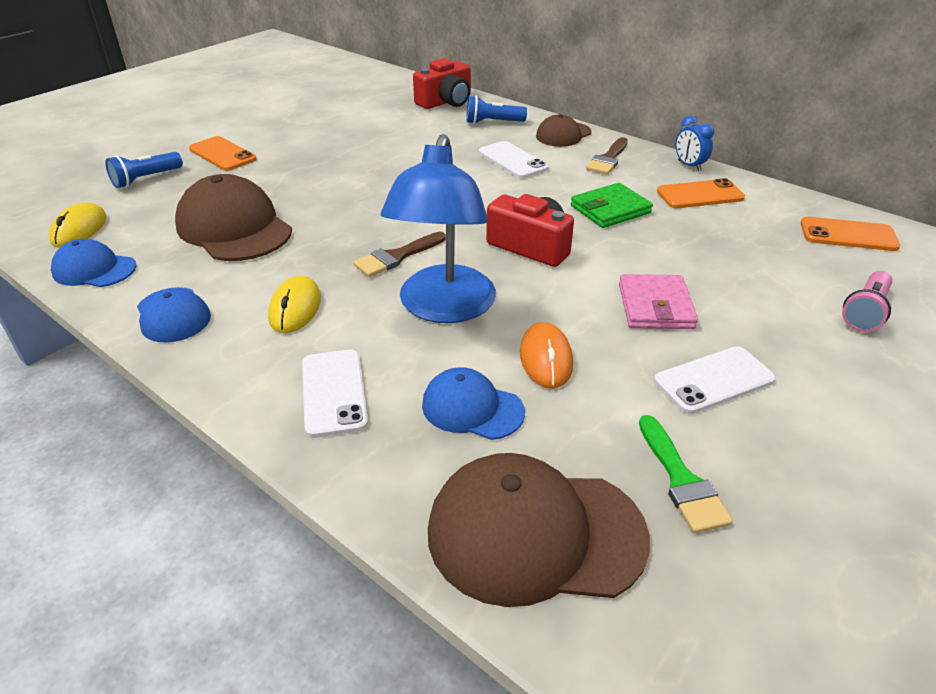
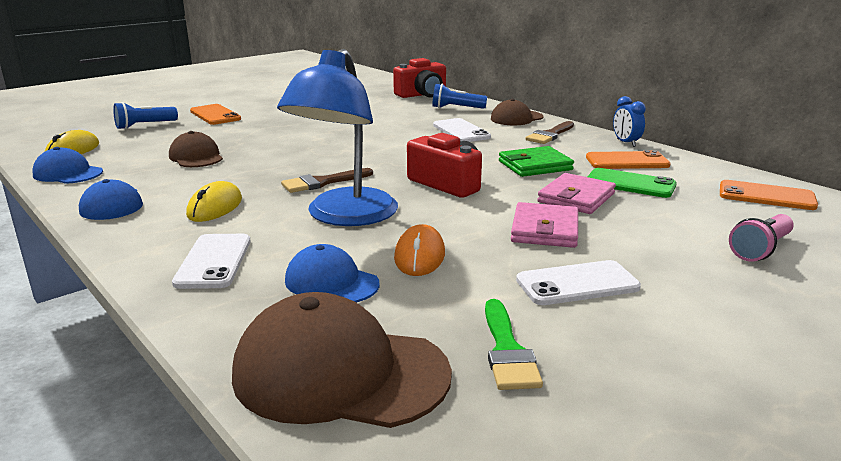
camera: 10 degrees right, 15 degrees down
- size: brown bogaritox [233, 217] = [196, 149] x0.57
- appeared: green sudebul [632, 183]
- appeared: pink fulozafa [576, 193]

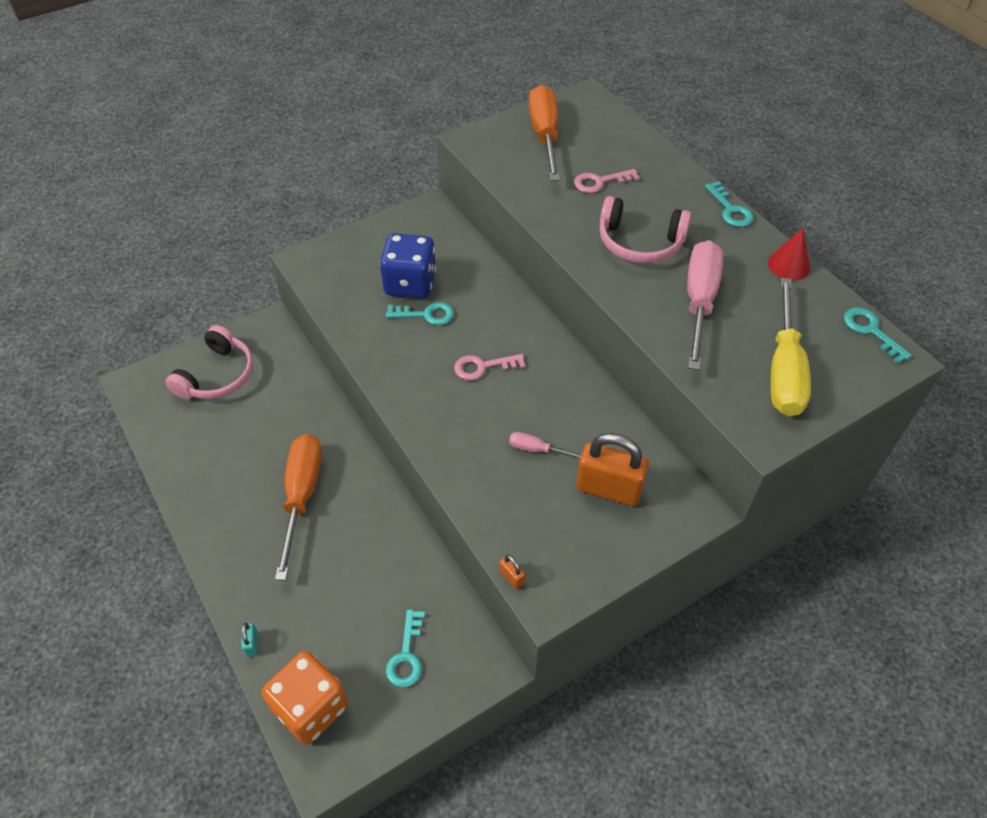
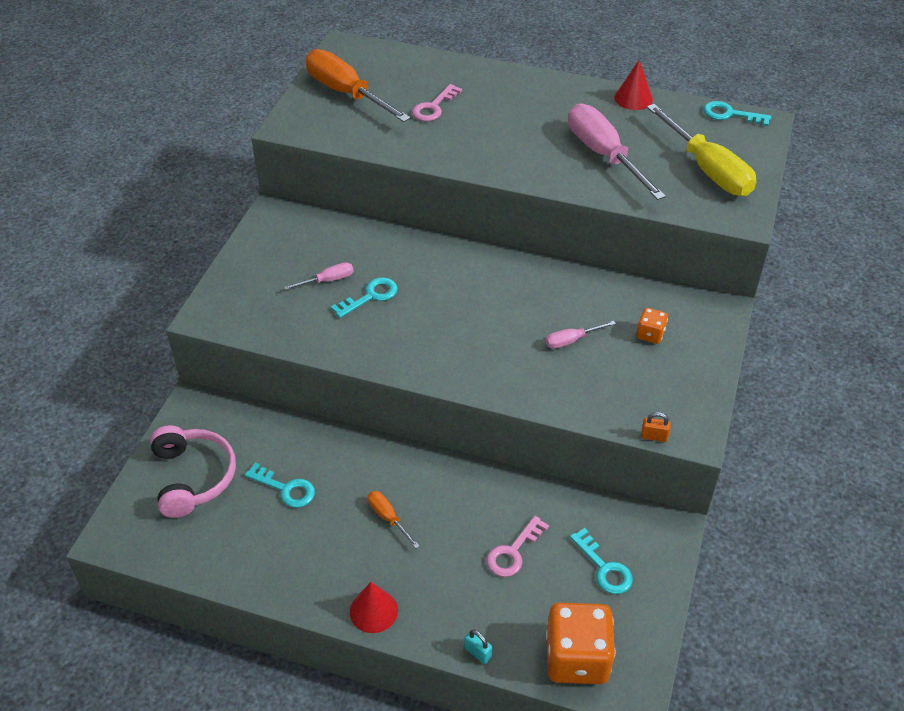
camera: 40 degrees left, 5 degrees down
- relocated: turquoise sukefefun [729, 204] to [280, 485]
- missing: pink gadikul [645, 229]
- exchanged: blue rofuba [408, 266] to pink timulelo [319, 276]
- relocated: pink sukefefun [489, 367] to [517, 546]
- exchanged: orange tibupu [612, 469] to orange rofuba [652, 326]
- size: orange timulelo [298, 507] = [394, 520] x0.46
- appeared: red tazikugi [374, 607]

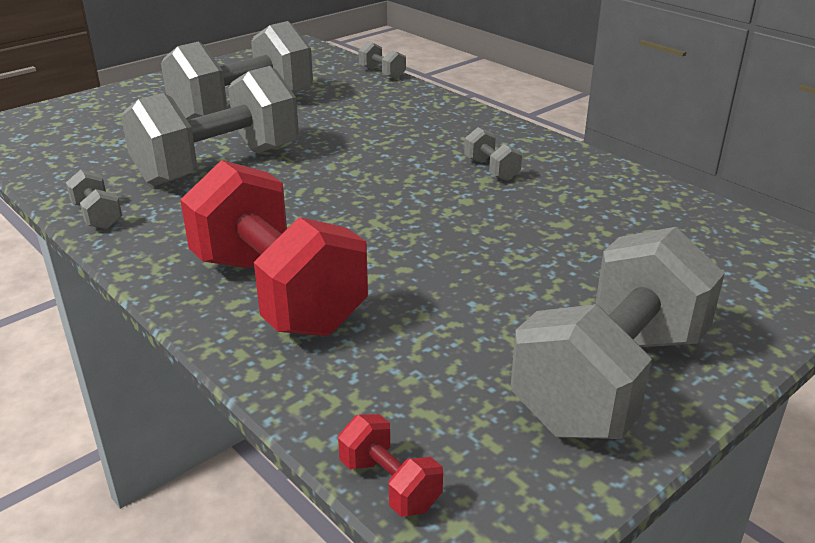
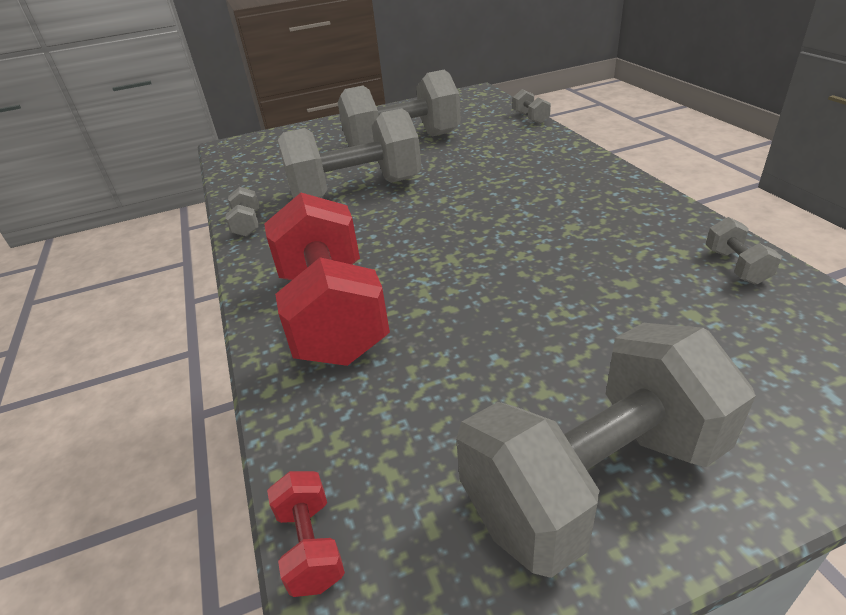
camera: 25 degrees right, 5 degrees up
- relocated: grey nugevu [493, 154] to [744, 250]

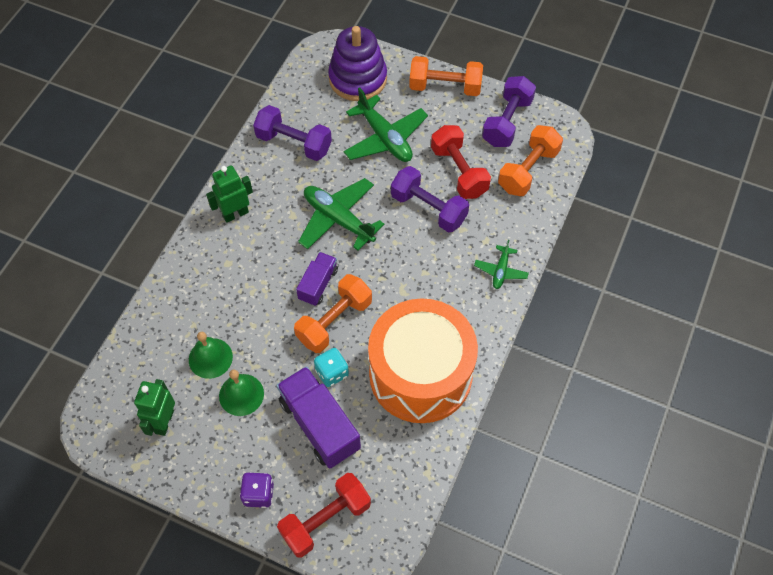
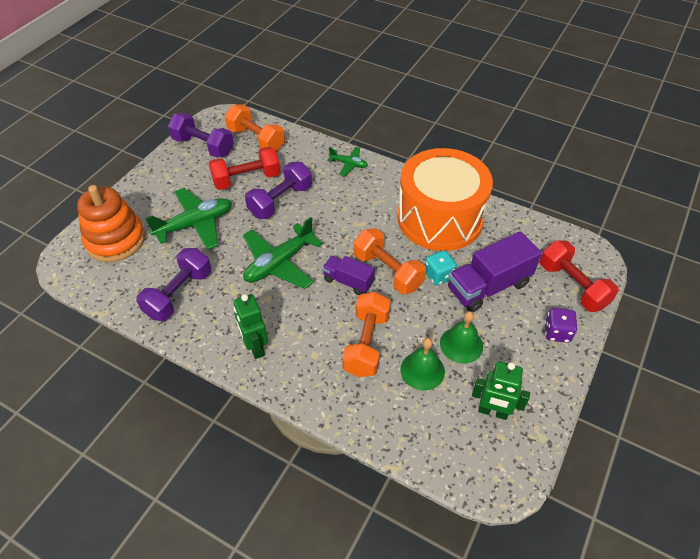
camera: 85 degrees left, 10 degrees down
- colour: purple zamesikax [357, 63] to orange zamesikax [111, 223]
- relocated: orange nugevu [446, 76] to [366, 334]

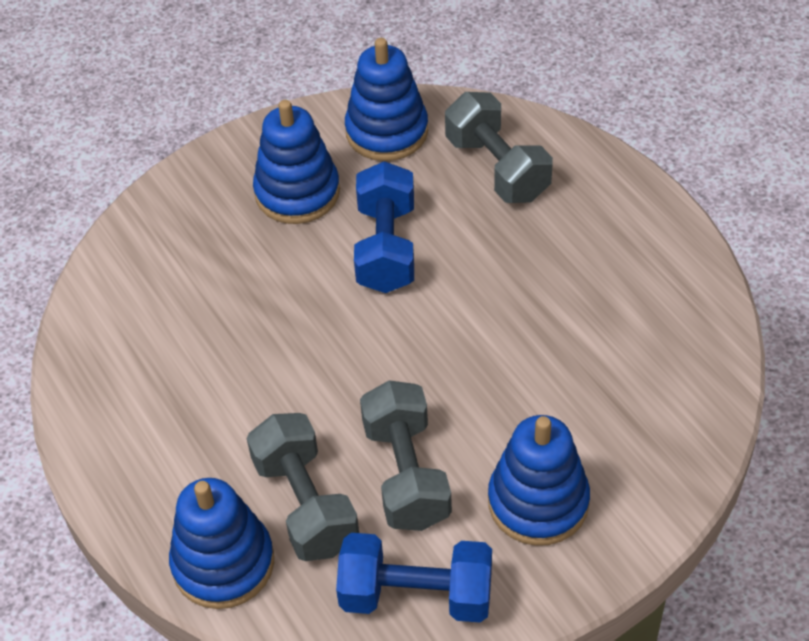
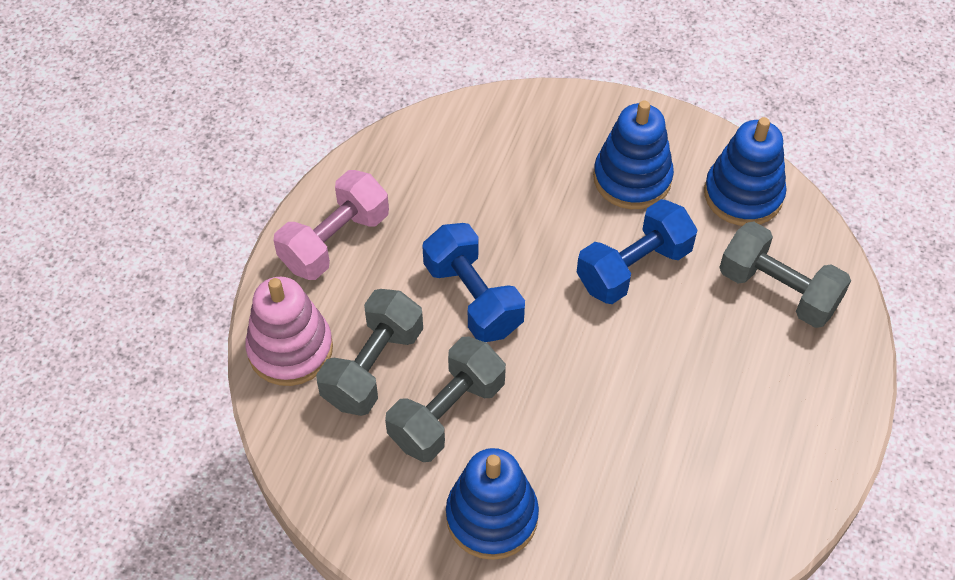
camera: 50 degrees right, 5 degrees up
- spun: grey nugevu [499, 147] = [785, 275] 75 degrees counterclockwise
- colour: blue zamesikax [221, 543] to pink zamesikax [289, 331]
- relocated: blue nugevu [414, 577] to [473, 282]
- appeared: pink nugevu [331, 225]

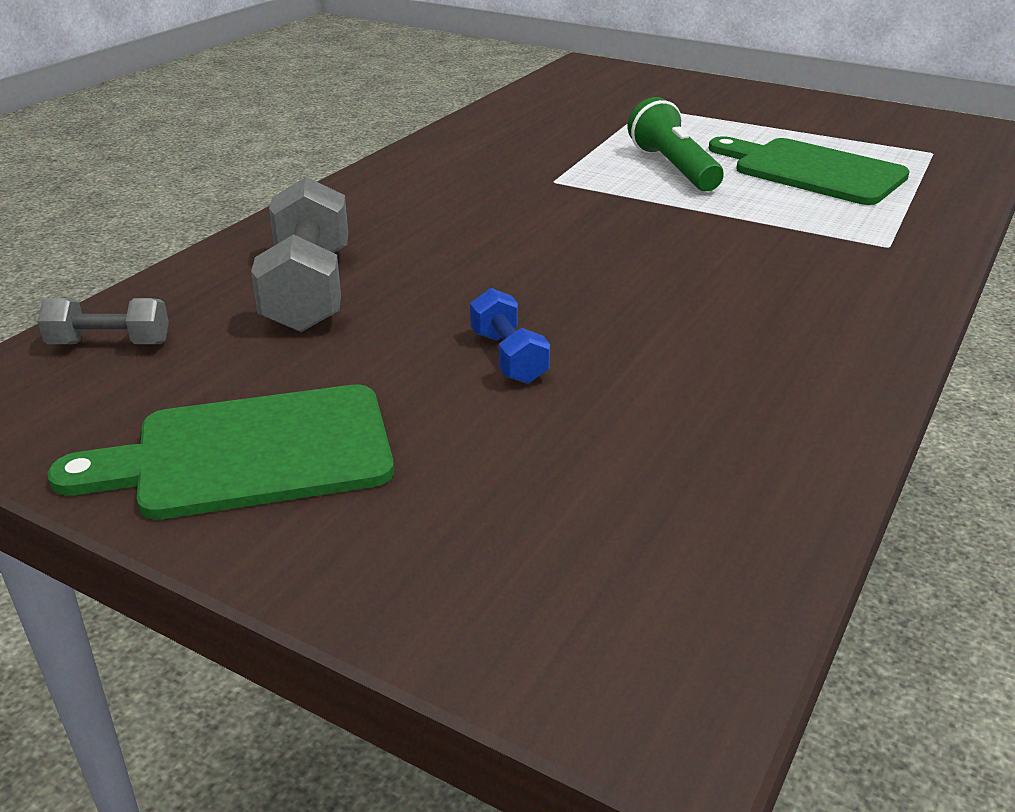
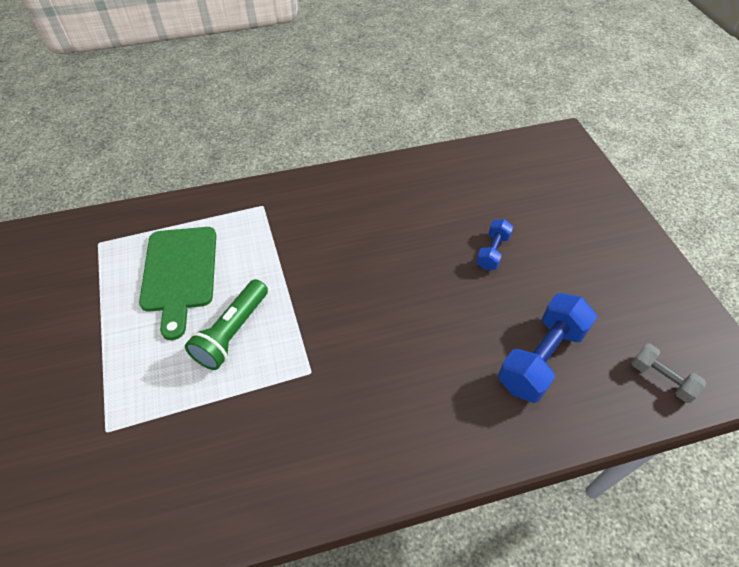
camera: 135 degrees left, 20 degrees up
- colour: grey nugevu [299, 254] to blue nugevu [547, 348]
- missing: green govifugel [220, 452]

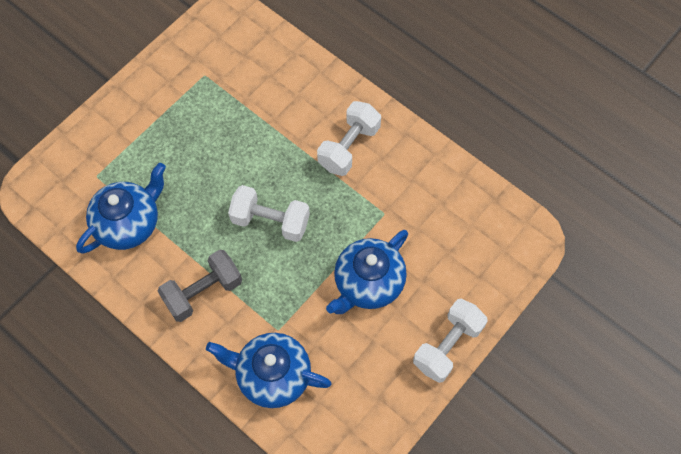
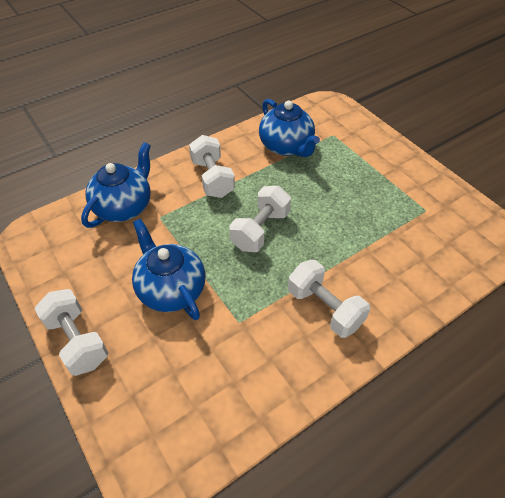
camera: 105 degrees right, 15 degrees down
- colour: grey nugevu [199, 286] to white nugevu [212, 166]

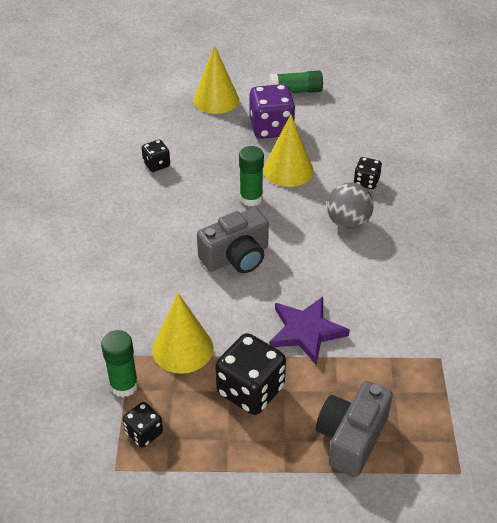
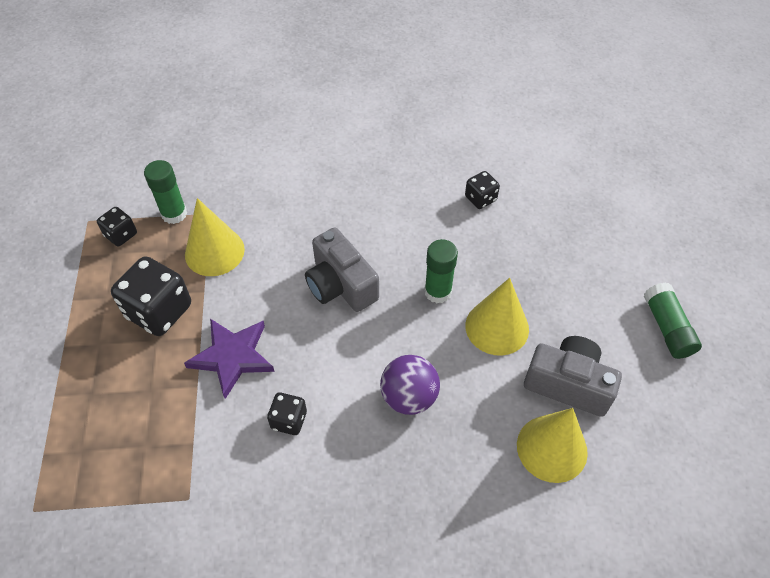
camera: 85 degrees right, 10 degrees up
- relocated: yellow tazikugi [216, 79] to [552, 445]
- missing: purple rofuba [273, 111]
- relocated: black rofuba [368, 173] to [287, 414]
- colour: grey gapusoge [350, 205] to purple gapusoge [410, 385]
- relocated: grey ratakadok [354, 429] to [573, 376]

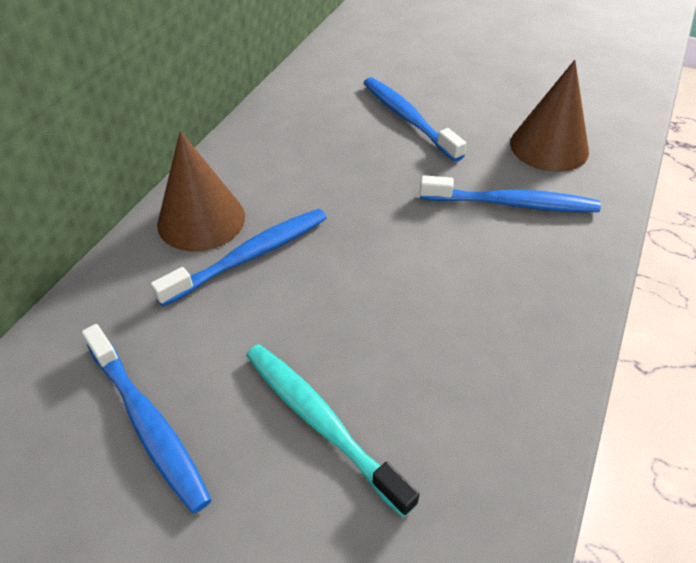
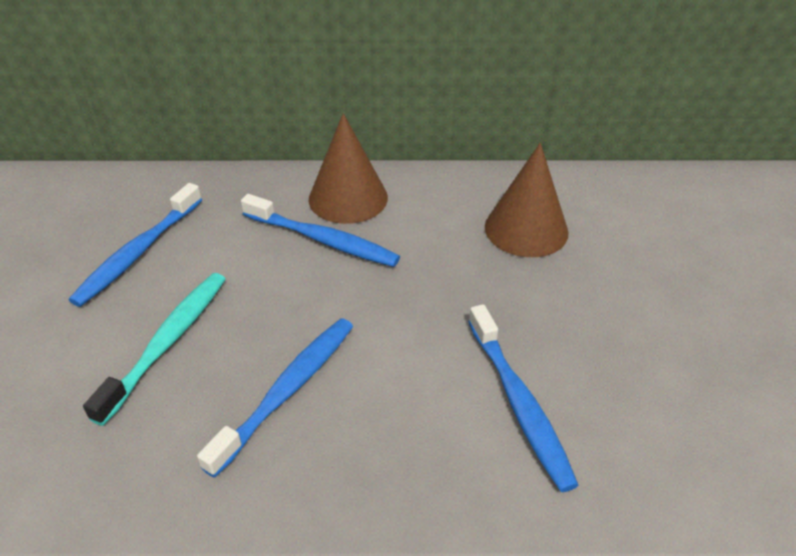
camera: 65 degrees right, 5 degrees down
- relocated: brown tazikugi [549, 116] to [527, 200]
- relocated: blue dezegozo [415, 119] to [275, 398]

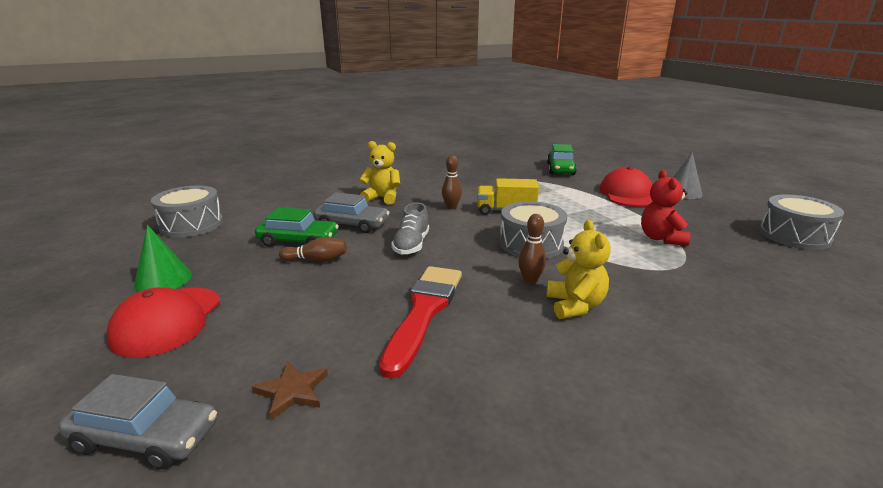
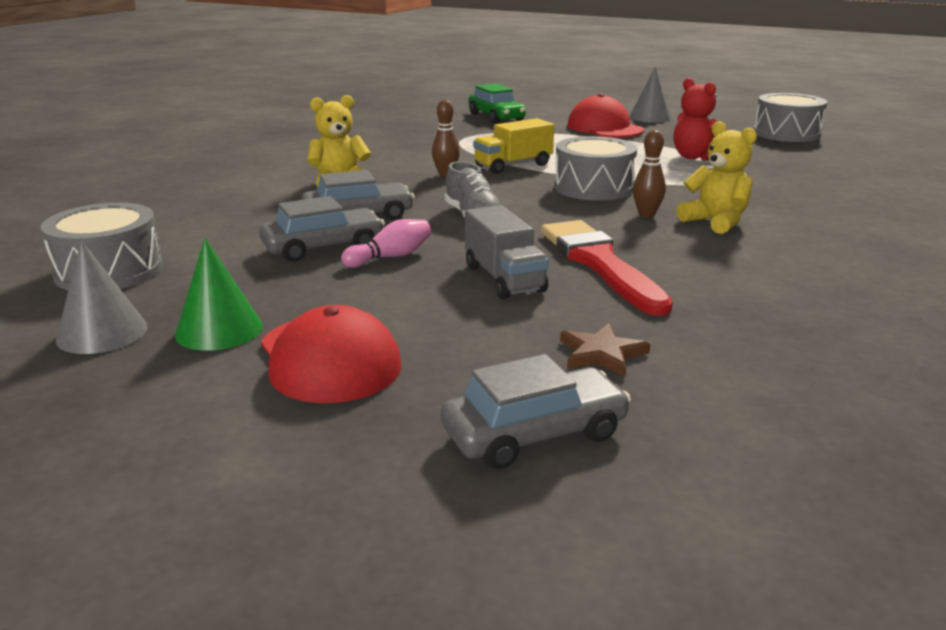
camera: 35 degrees left, 0 degrees up
- colour: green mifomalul [297, 227] to grey mifomalul [322, 229]
- colour: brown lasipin [313, 249] to pink lasipin [386, 243]
- appeared: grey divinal [507, 252]
- appeared: grey tazikugi [102, 297]

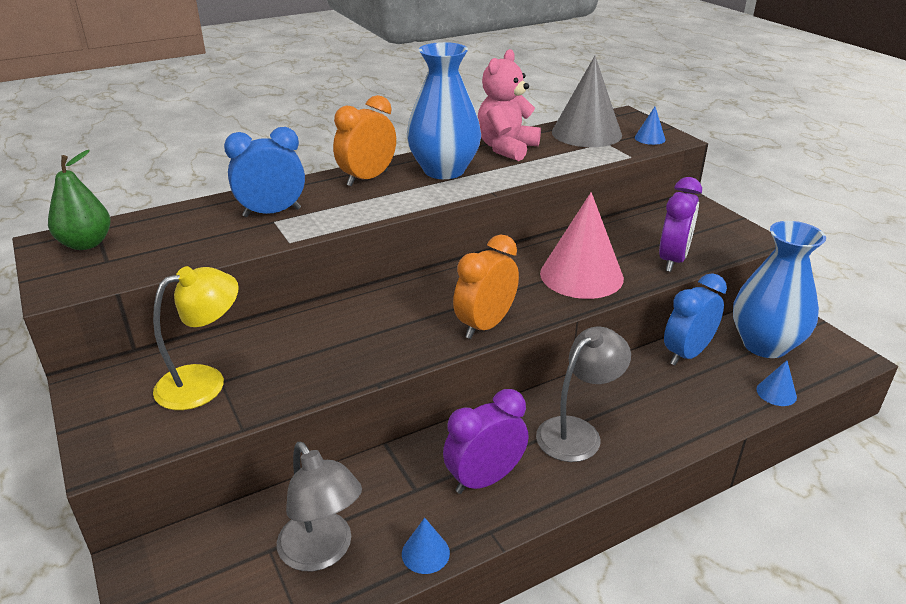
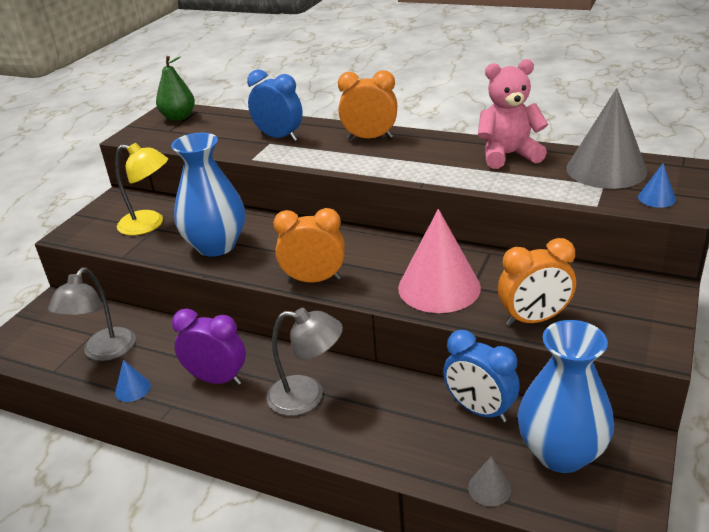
camera: 55 degrees right, 0 degrees up
- relocated: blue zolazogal [444, 110] to [208, 195]
- colour: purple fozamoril [680, 224] to orange fozamoril [537, 282]
- spun: blue fozamoril [695, 319] = [481, 376] 150 degrees counterclockwise
- colour: blue tazikugi [776, 383] to grey tazikugi [489, 481]

